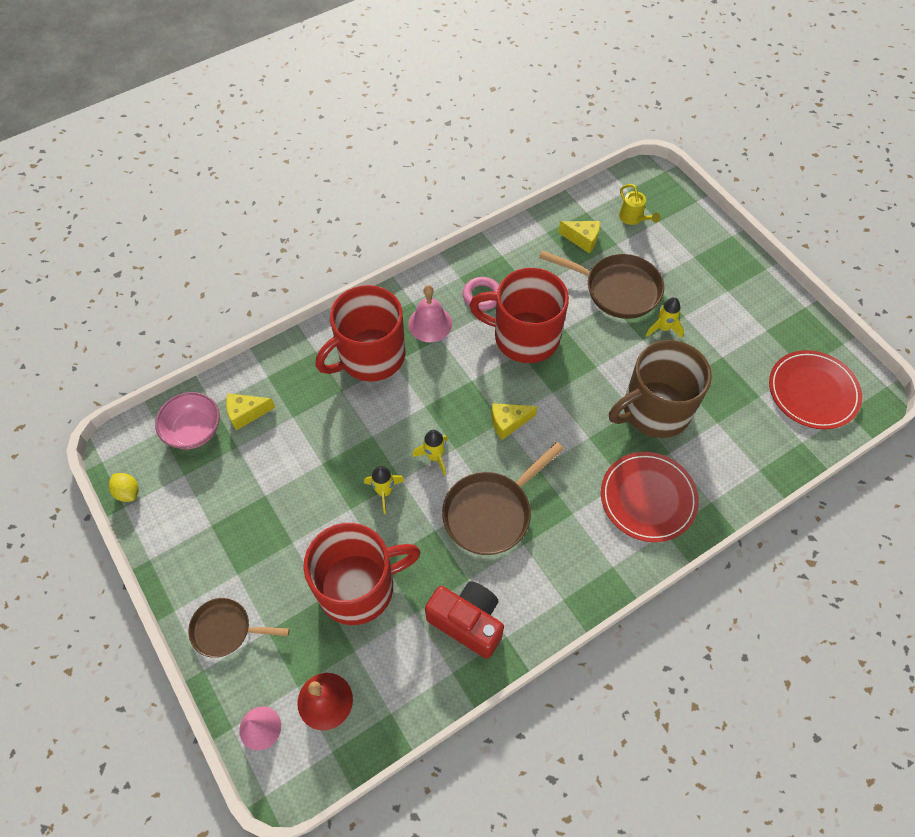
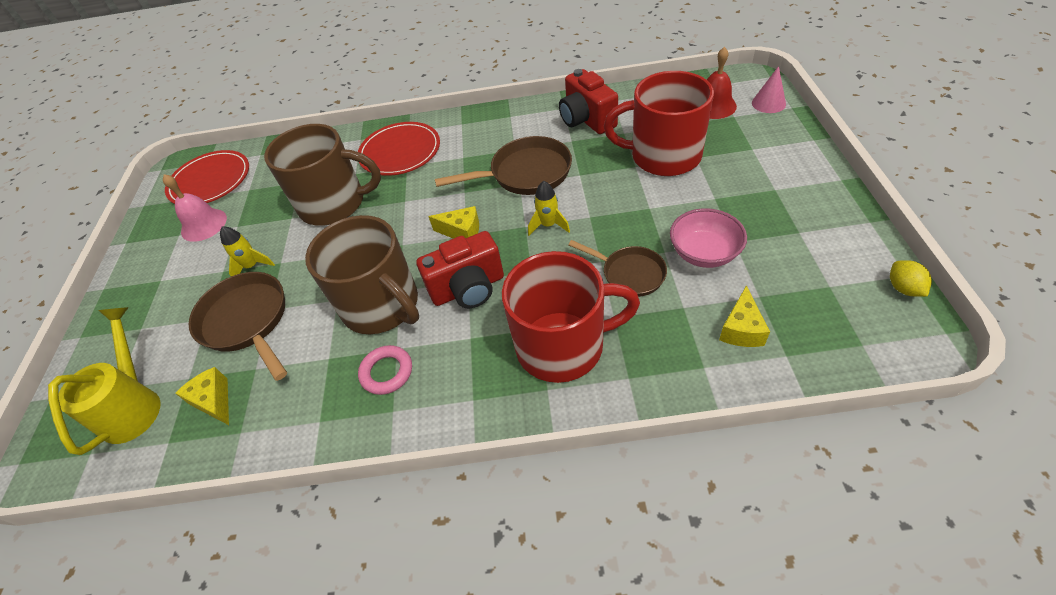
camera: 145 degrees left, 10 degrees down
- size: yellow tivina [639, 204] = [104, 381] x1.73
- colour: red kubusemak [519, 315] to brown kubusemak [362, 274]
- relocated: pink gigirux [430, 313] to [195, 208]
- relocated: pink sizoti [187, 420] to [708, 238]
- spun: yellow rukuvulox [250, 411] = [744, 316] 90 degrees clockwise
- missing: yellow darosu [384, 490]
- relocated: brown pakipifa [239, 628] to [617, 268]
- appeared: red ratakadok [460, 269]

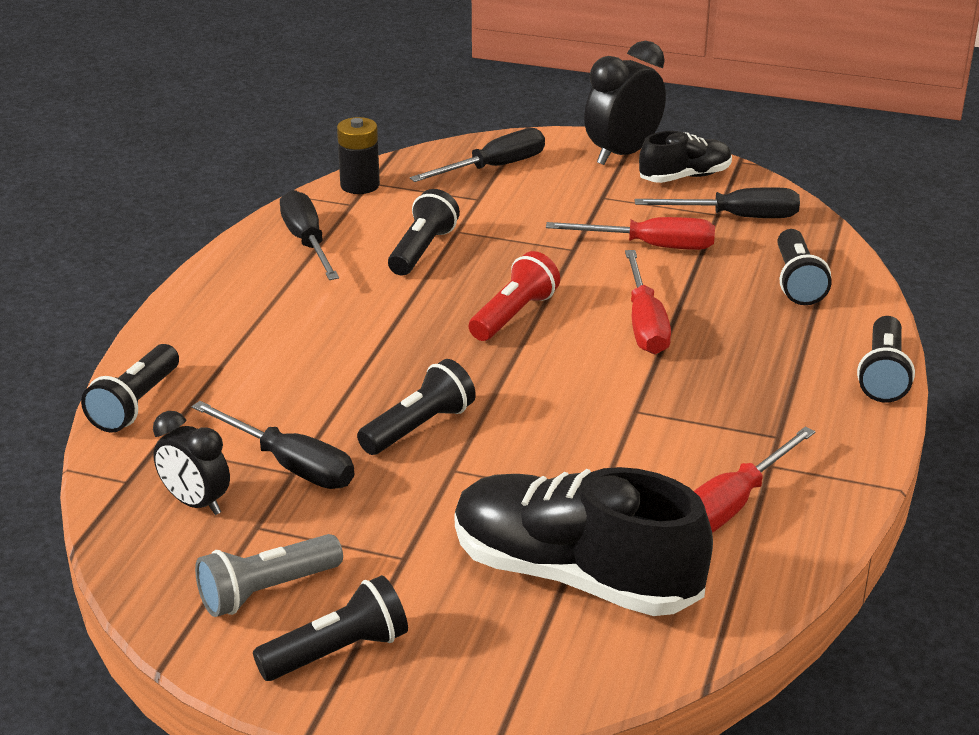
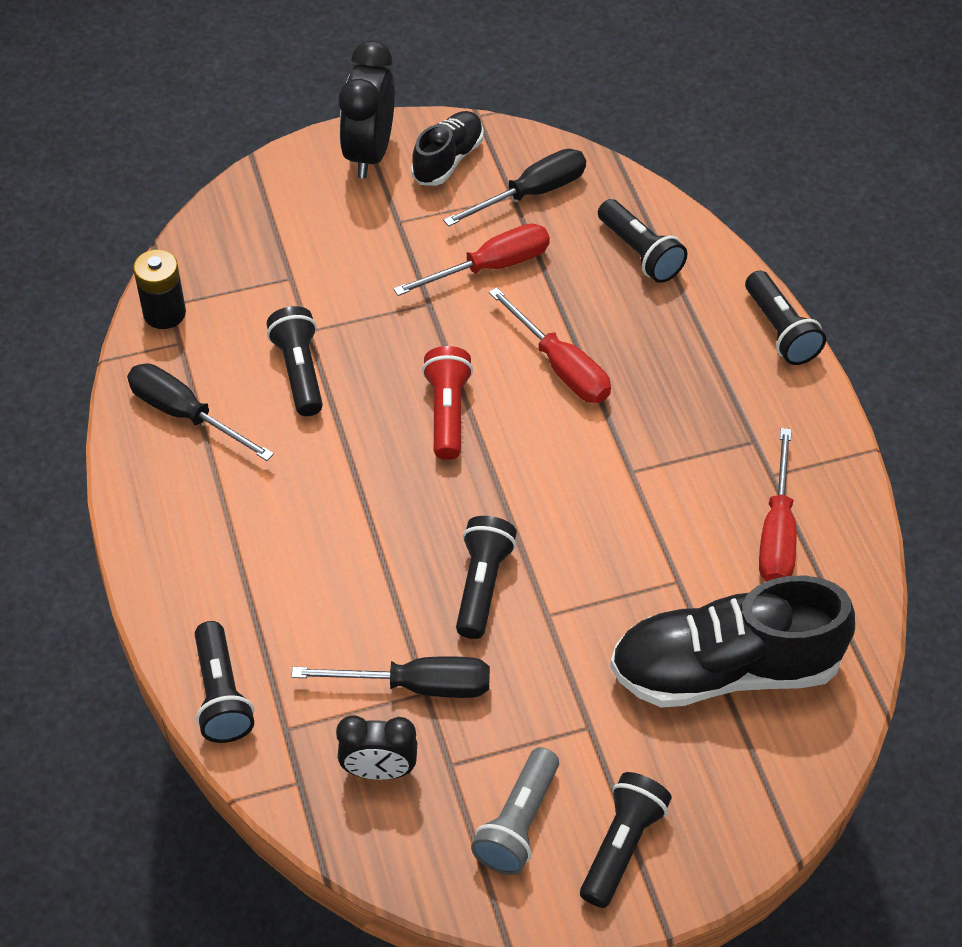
camera: 35 degrees left, 20 degrees up
- missing: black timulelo [477, 155]

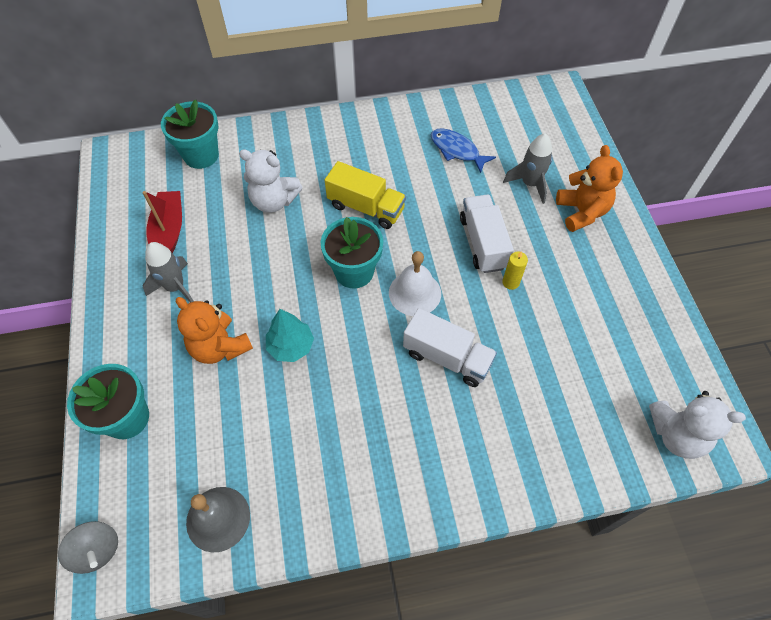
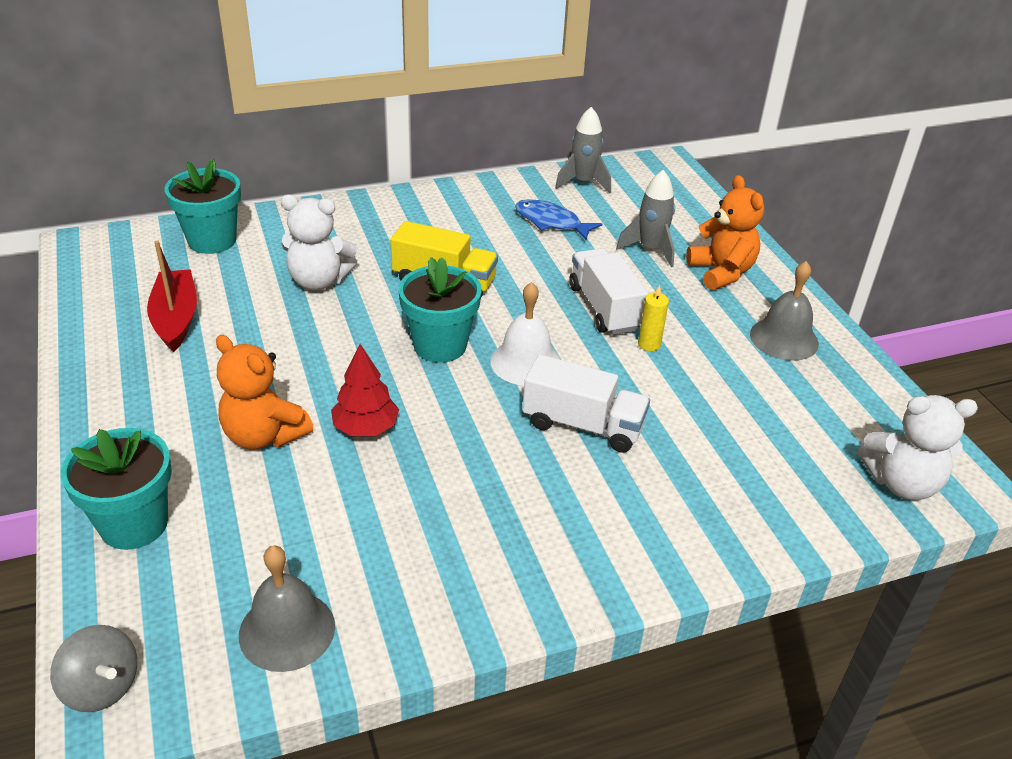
camera: 10 degrees left, 20 degrees down
- relocated: grey darosu [168, 272] to [583, 150]
- colour: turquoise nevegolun [290, 335] to red nevegolun [365, 390]
- appeared: grey gigirux [784, 311]

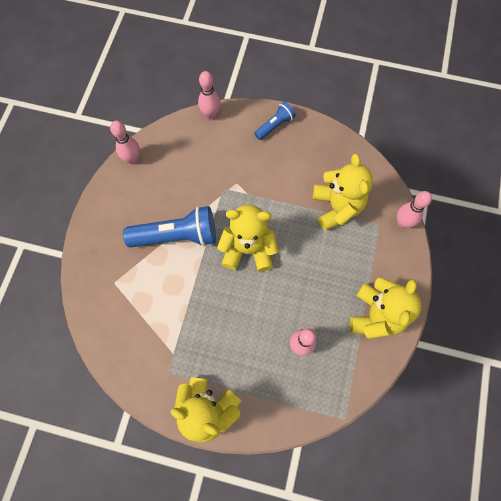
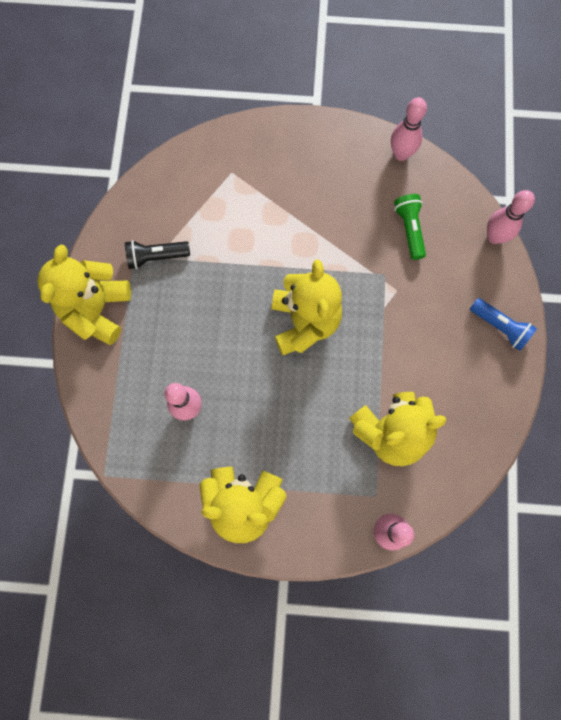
camera: 80 degrees right, 5 degrees up
- missing: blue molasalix [169, 226]
- appeared: green molasalix [410, 227]
- appeared: black molasalix [157, 254]

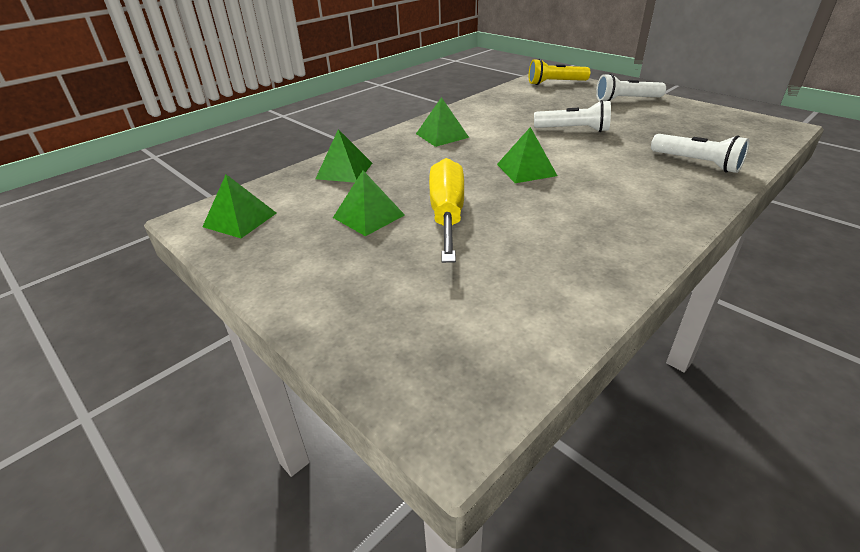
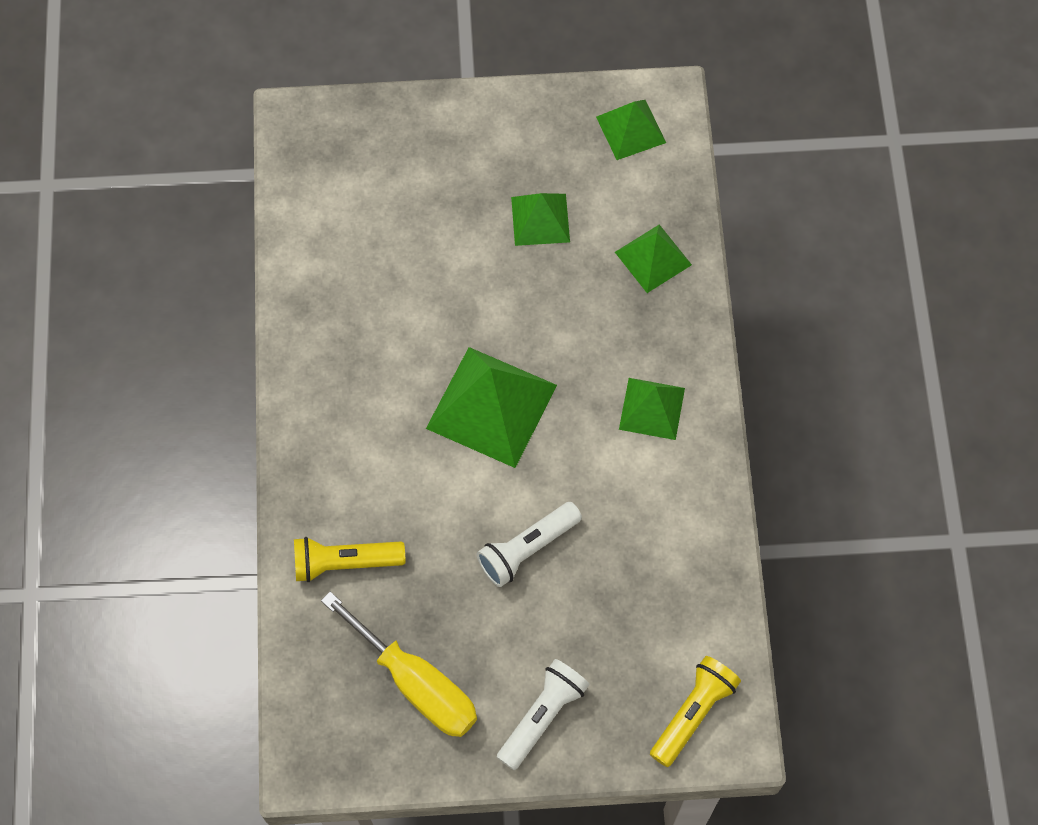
camera: 130 degrees right, 30 degrees up
- size: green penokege [527, 155] = [491, 407] x1.72
- colour: white molasalix [700, 153] to yellow molasalix [349, 559]
- relocated: yellow timulelo [446, 210] to [399, 664]

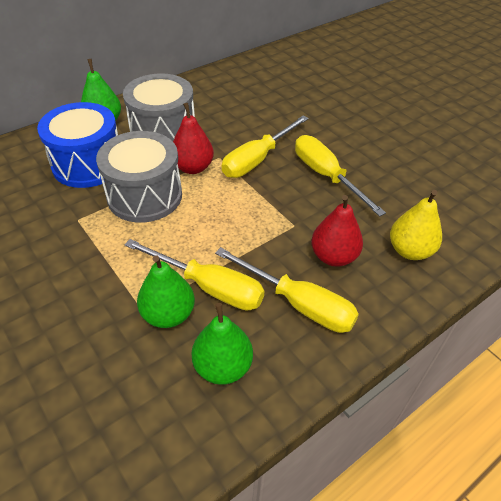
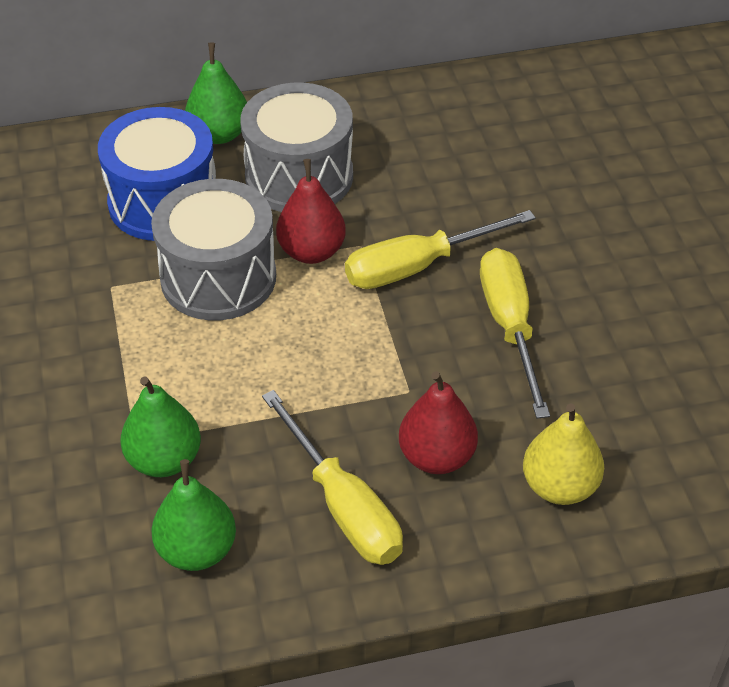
camera: 25 degrees right, 0 degrees up
- missing: yellow timulelo [194, 275]

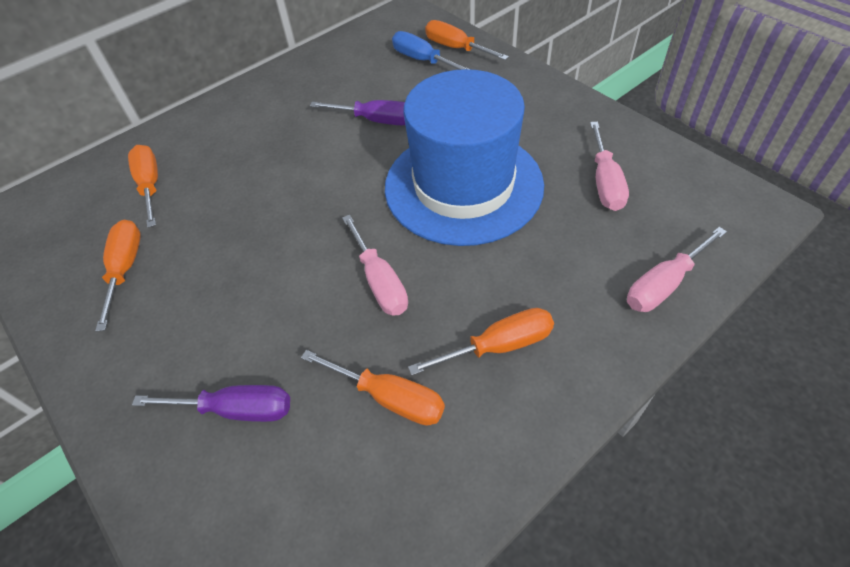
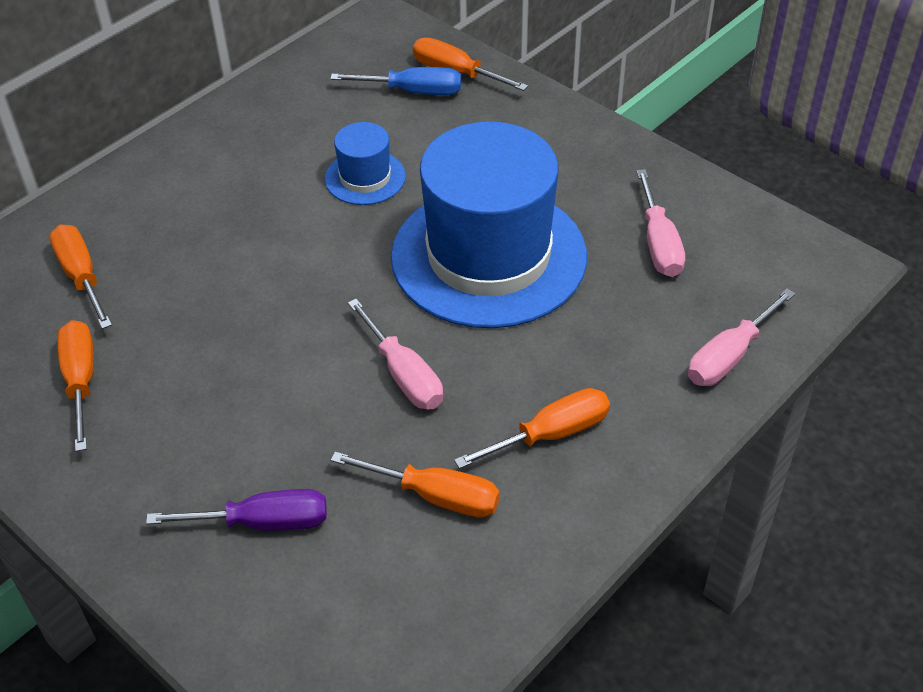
camera: 10 degrees left, 5 degrees down
- spun: blue timulelo [431, 50] = [395, 81] 150 degrees clockwise
- exchanged: purple timulelo [357, 112] to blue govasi [365, 163]

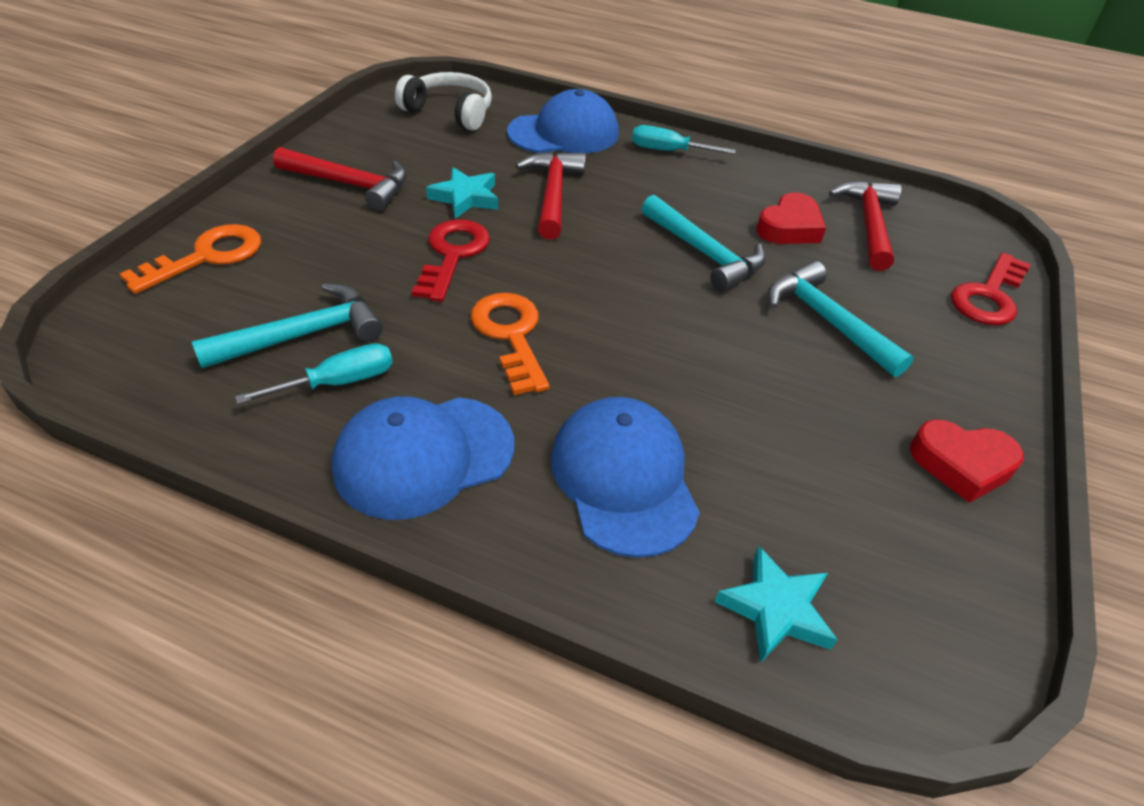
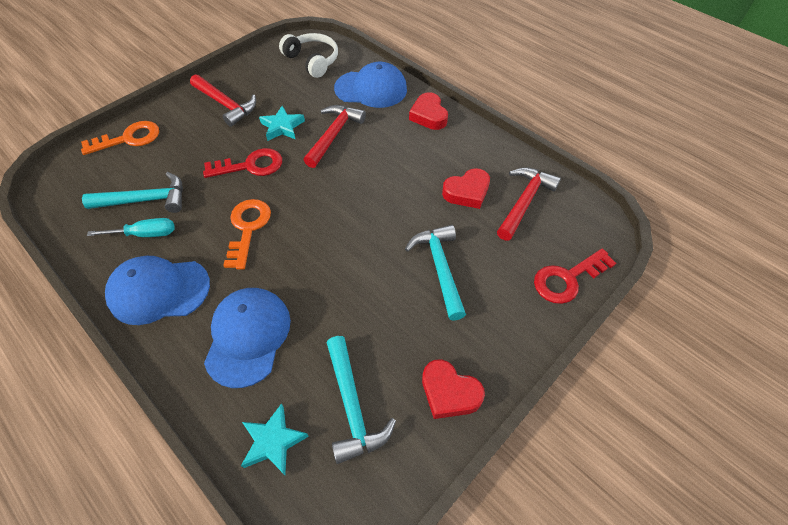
camera: 25 degrees right, 10 degrees up
- exchanged: turquoise timulelo [684, 139] to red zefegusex [428, 111]
- relocated: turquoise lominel [703, 243] to [361, 400]
- spun: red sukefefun [451, 260] = [242, 163] 45 degrees clockwise

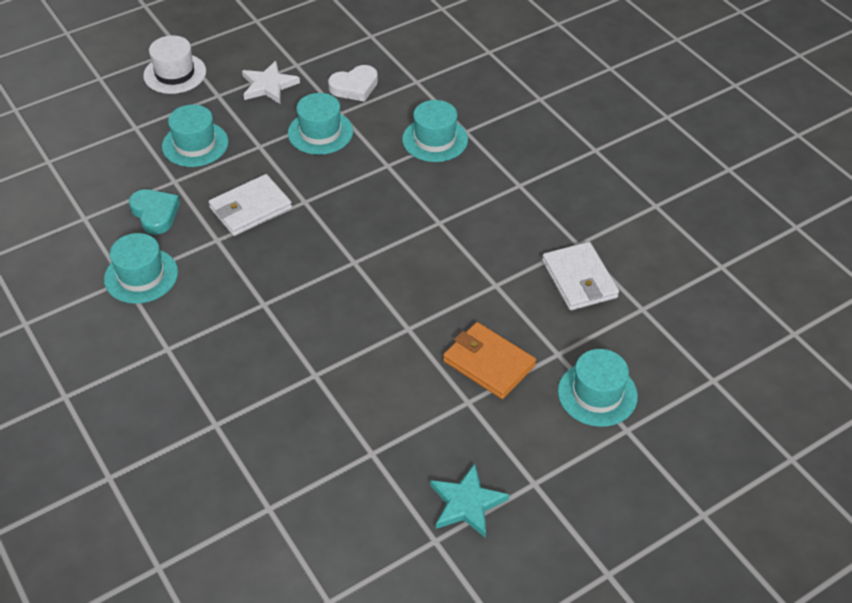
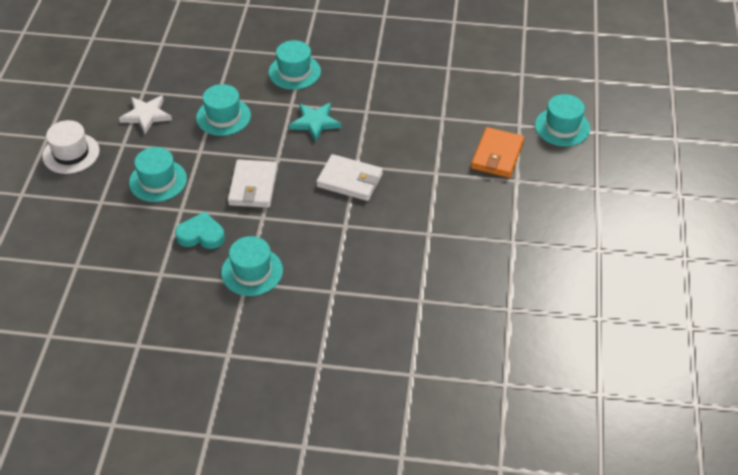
camera: 50 degrees left, 0 degrees up
- missing: white zefegusex [353, 83]
- relocated: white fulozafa [580, 276] to [349, 177]
- spun: orange fulozafa [489, 360] = [497, 152] 60 degrees counterclockwise
- relocated: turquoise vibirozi [469, 501] to [315, 122]

